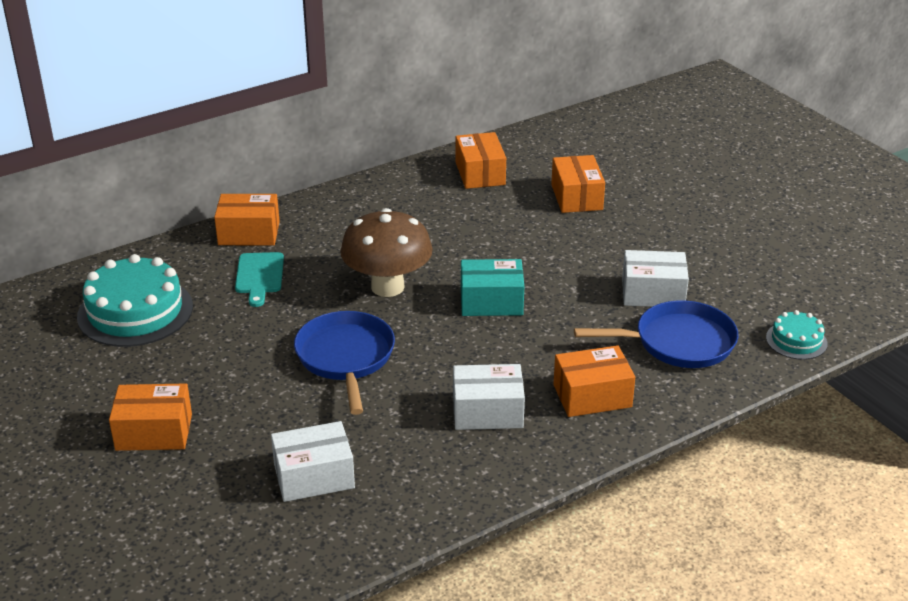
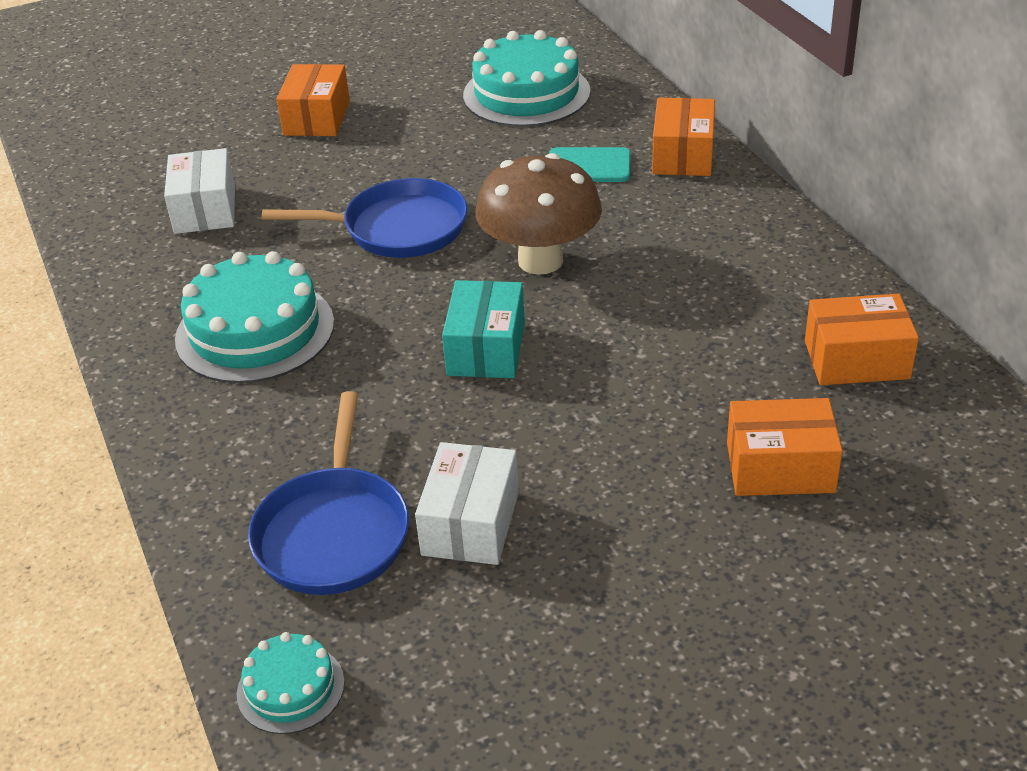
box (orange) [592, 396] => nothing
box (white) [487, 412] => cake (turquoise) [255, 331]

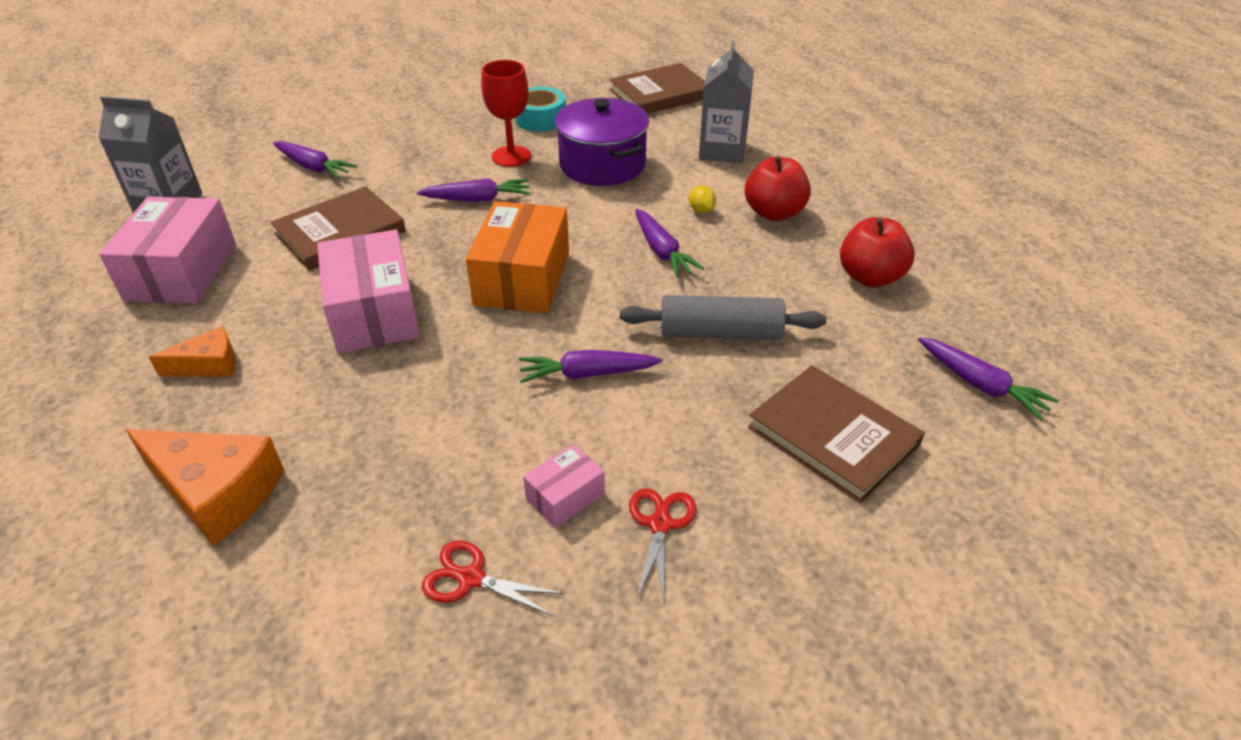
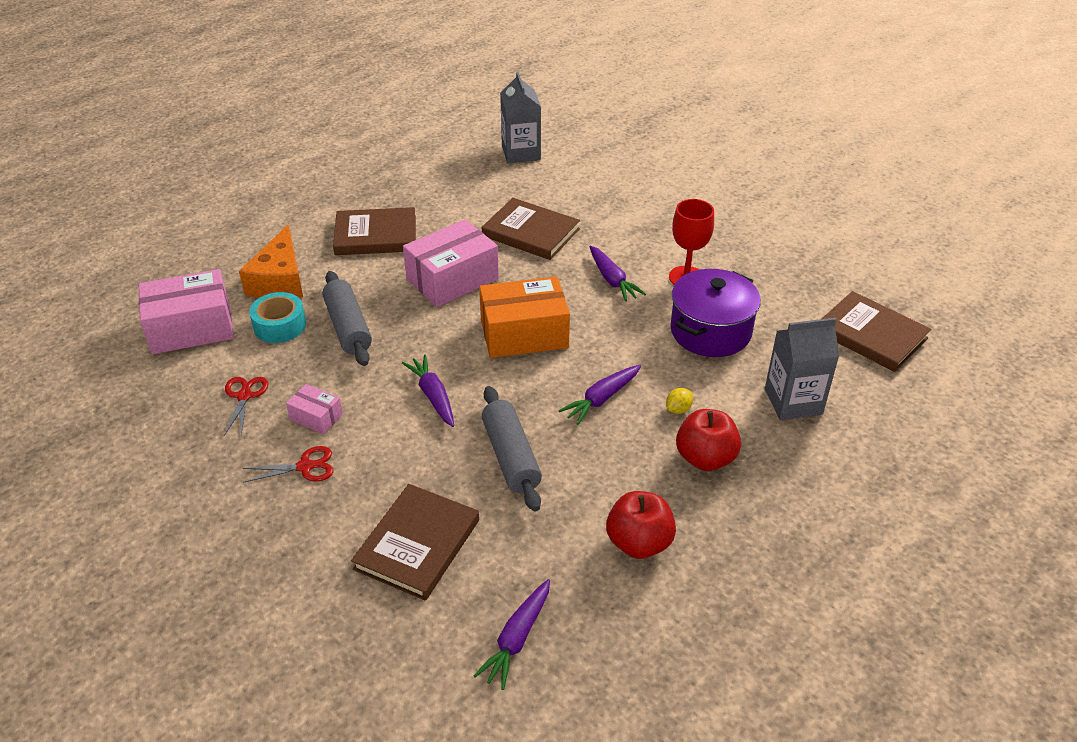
carrot (purple) [313, 167] => nothing
nothing => rolling pin (grey) [348, 327]
box (pink) [181, 272] => box (pink) [191, 328], move
tape (turquoise) [540, 119] => tape (turquoise) [280, 325], move
cheese (orange) [208, 365] => book (brown) [376, 235]

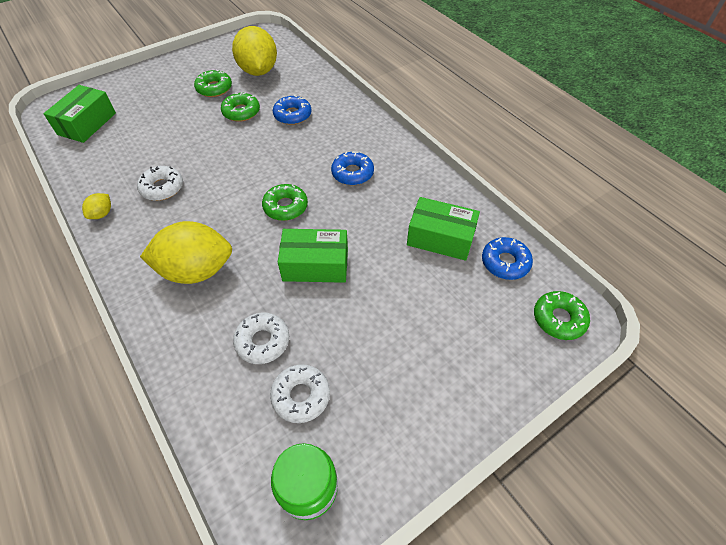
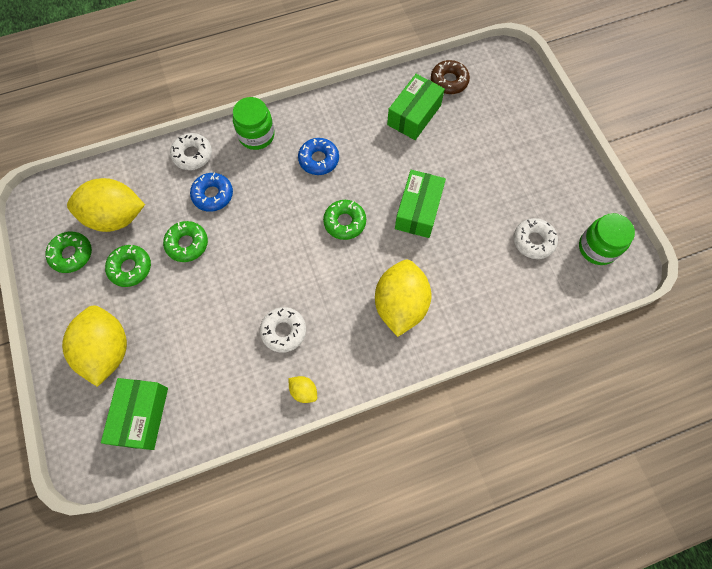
nothing => lemon (yellow) [107, 350]
nothing => jar (green) [256, 135]
donut (white) [262, 341] => donut (white) [192, 155], move
donut (green) [558, 319] => donut (green) [72, 254], move
donut (blue) [505, 262] => donut (brown) [449, 81]
box (green) [87, 124] => box (green) [141, 416], 60 degrees clockwise

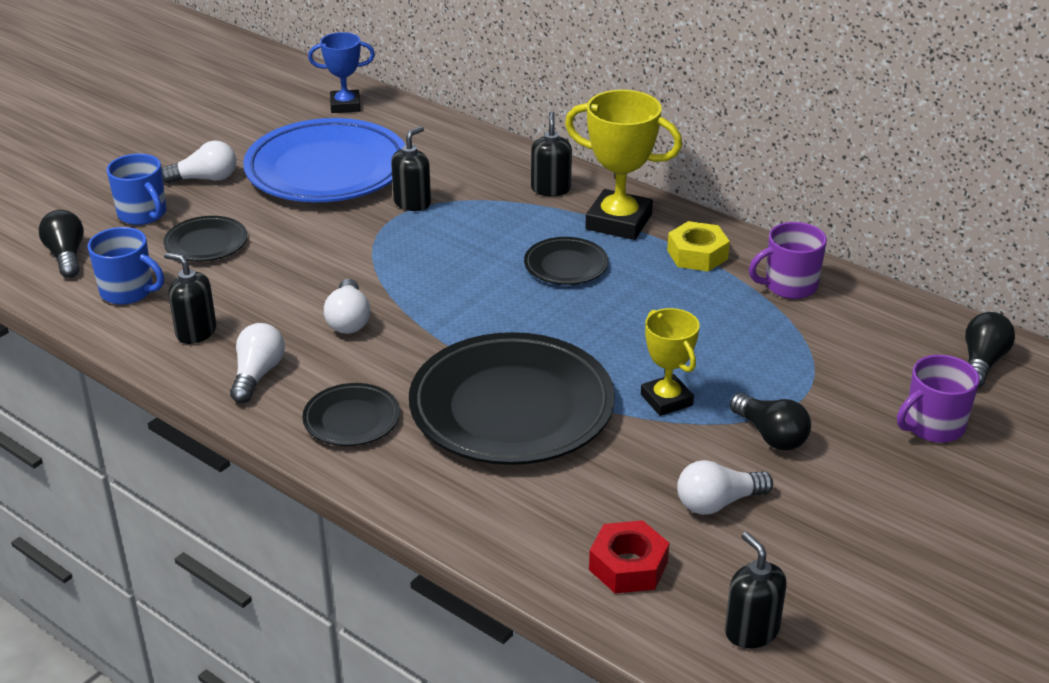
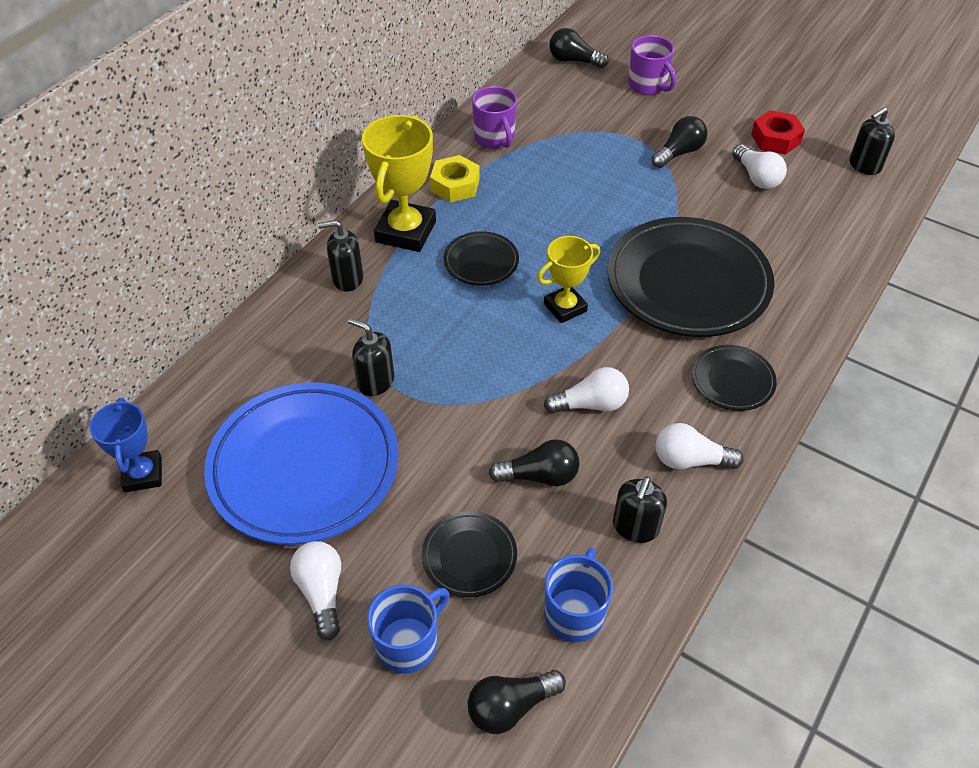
nothing => light bulb (black) [540, 476]
nut (red) [628, 566] => nut (red) [775, 139], move
trophy (yellow) [666, 400] => trophy (yellow) [565, 307], move

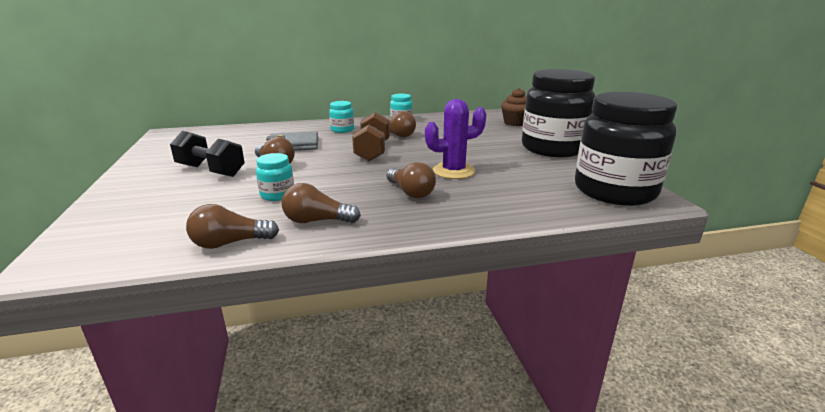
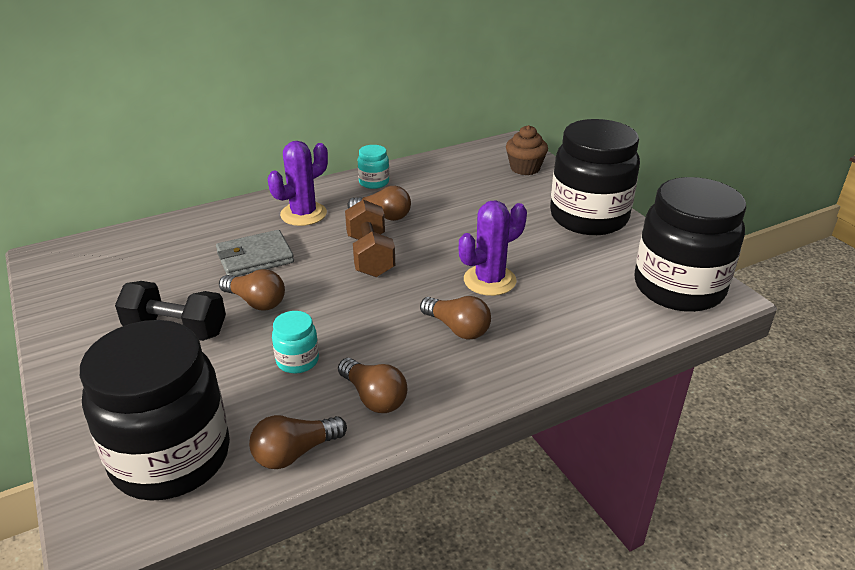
nothing => jar (black) [171, 457]
jar (turquoise) [342, 130] => cactus (purple) [303, 214]
light bulb (brown) [317, 221] => light bulb (brown) [374, 397], 120 degrees counterclockwise

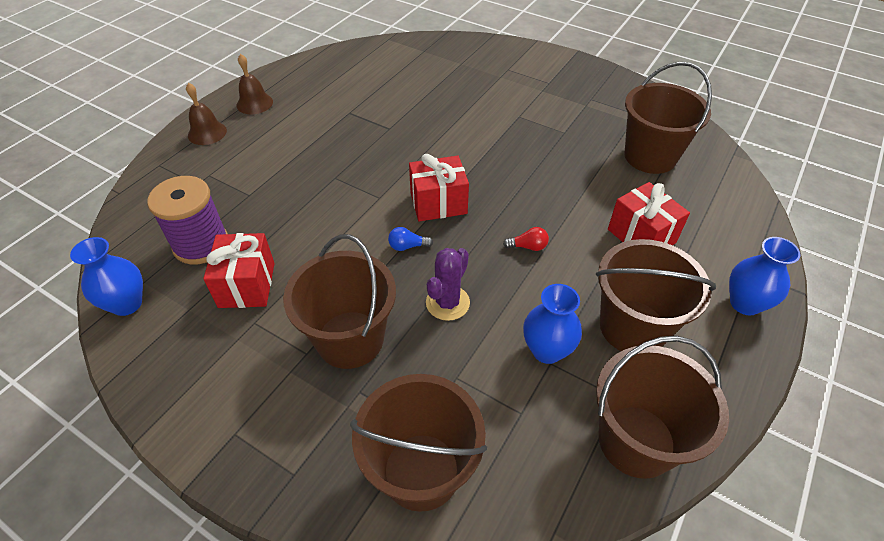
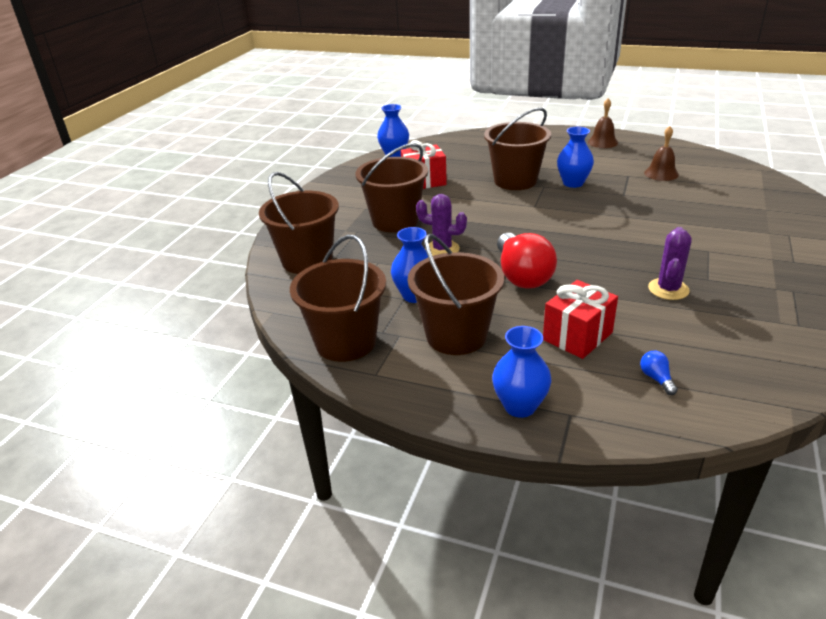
spool (purple) [201, 244] => nothing
gift (red) [438, 203] => nothing
nothing => vase (blue) [573, 183]
nothing => cactus (purple) [668, 289]
bell (brown) [207, 133] => bell (brown) [661, 173], move
light bulb (blue) [407, 246] => light bulb (blue) [656, 379], move
bucket (brown) [650, 156] => bucket (brown) [515, 181], move
light bulb (red) [528, 246] => light bulb (red) [522, 276], x2.46

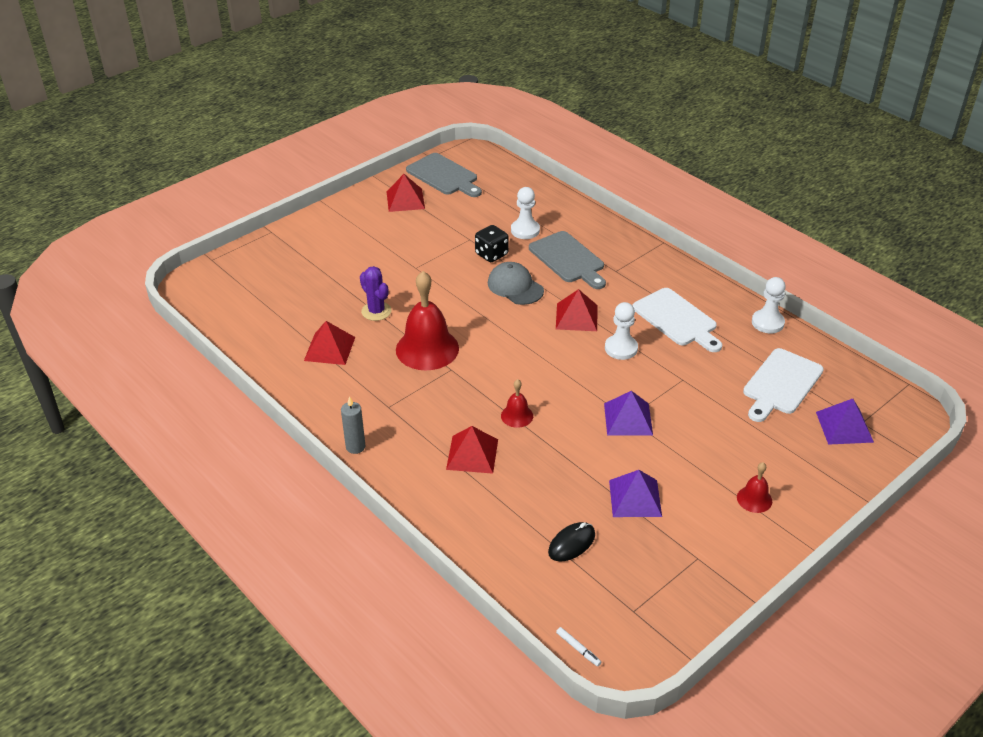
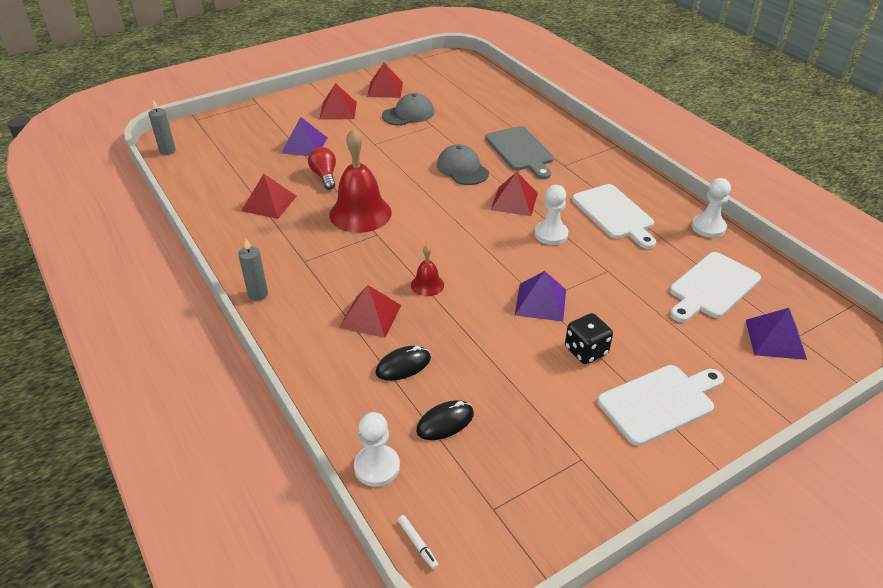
cutting board (grey) [444, 176] => nothing
nothing => candle (grey) [167, 150]
nothing => pyramid (red) [338, 110]
nothing => mouse (black) [403, 365]
nothing => cap (grey) [408, 114]
dice (black) [491, 254] => dice (black) [586, 351], move
pawn (white) [525, 230] => pawn (white) [377, 467], move
pyramid (purple) [635, 498] => pyramid (purple) [304, 145], move
cactus (purple) [376, 311] => light bulb (red) [324, 176]
bell (red) [754, 499] => cutting board (white) [659, 402]

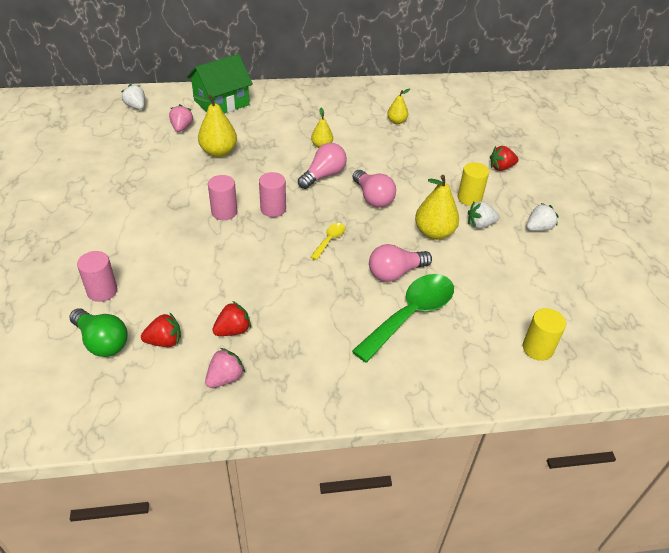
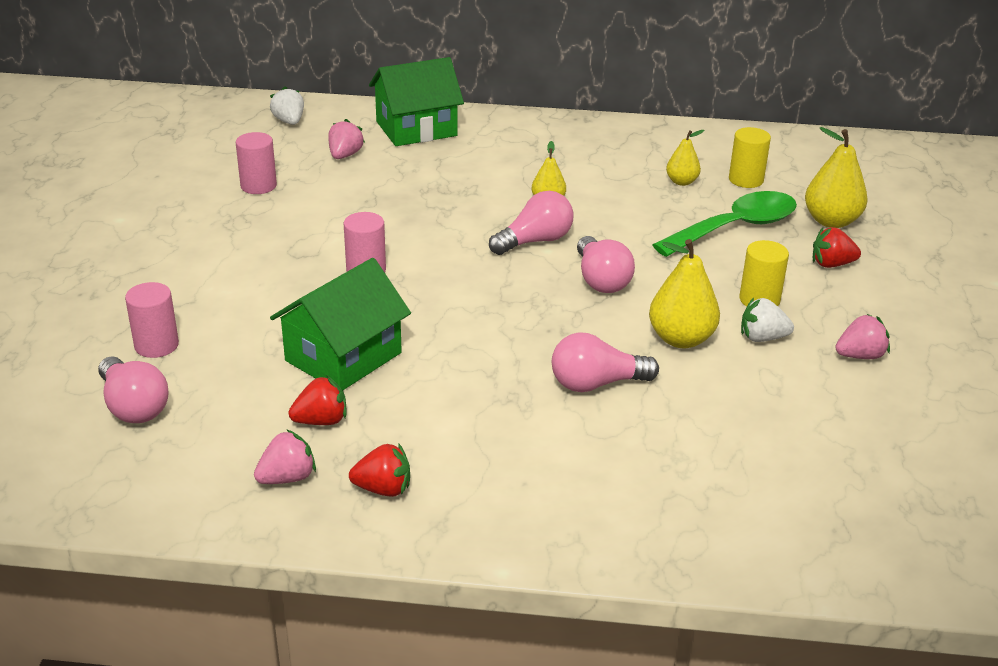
spoon (yellow) [330, 240] => nothing
nothing => house (green) [343, 357]
strawberry (red) [164, 341] => strawberry (red) [383, 489], move
pear (yellow) [219, 152] => pear (yellow) [831, 221], move
cylinder (pink) [273, 209] => cylinder (pink) [258, 186], move
spoon (green) [411, 314] => spoon (green) [736, 228], move
cylinder (yellow) [537, 348] => cylinder (yellow) [746, 180], move
light bulb (green) [102, 342] => light bulb (pink) [133, 406]
strawberry (white) [538, 228] => strawberry (pink) [860, 356]

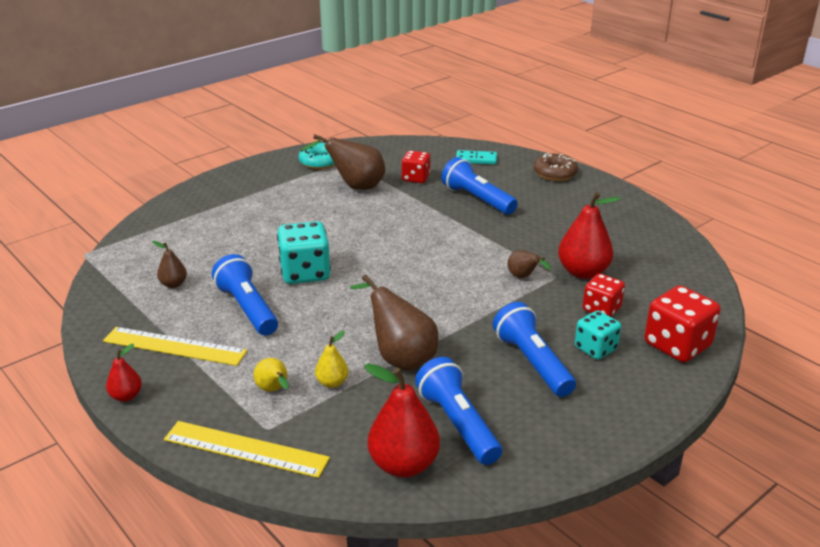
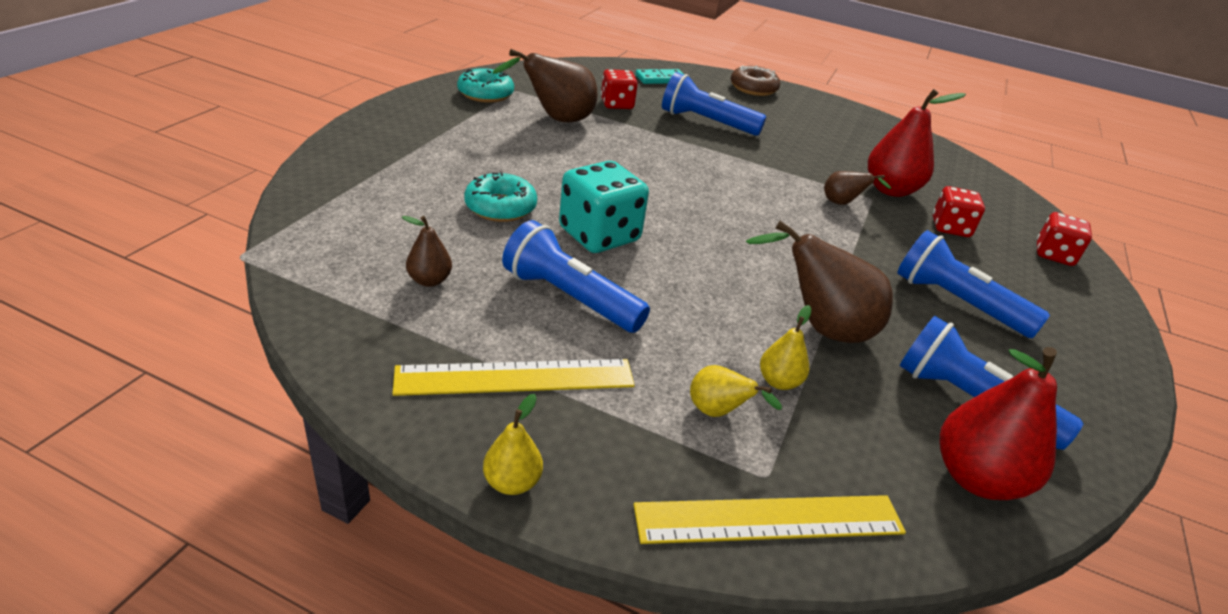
dice (turquoise) [595, 348] => nothing
nothing => donut (turquoise) [500, 207]
pear (red) [126, 396] => pear (yellow) [512, 482]
dice (red) [677, 345] => dice (red) [1054, 255], x0.63

